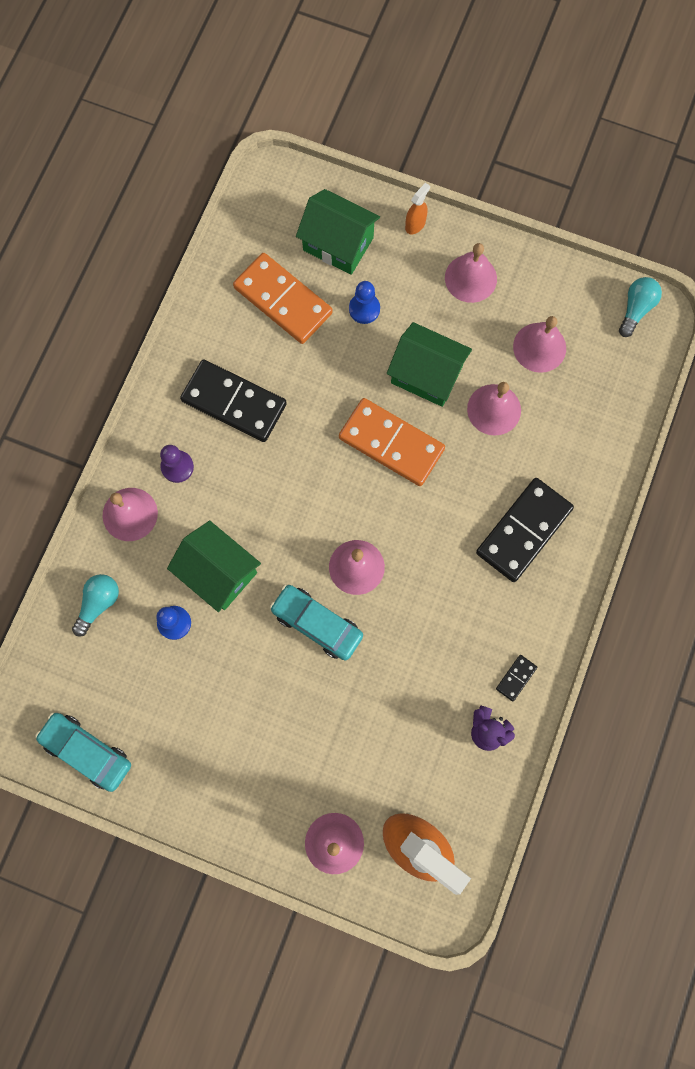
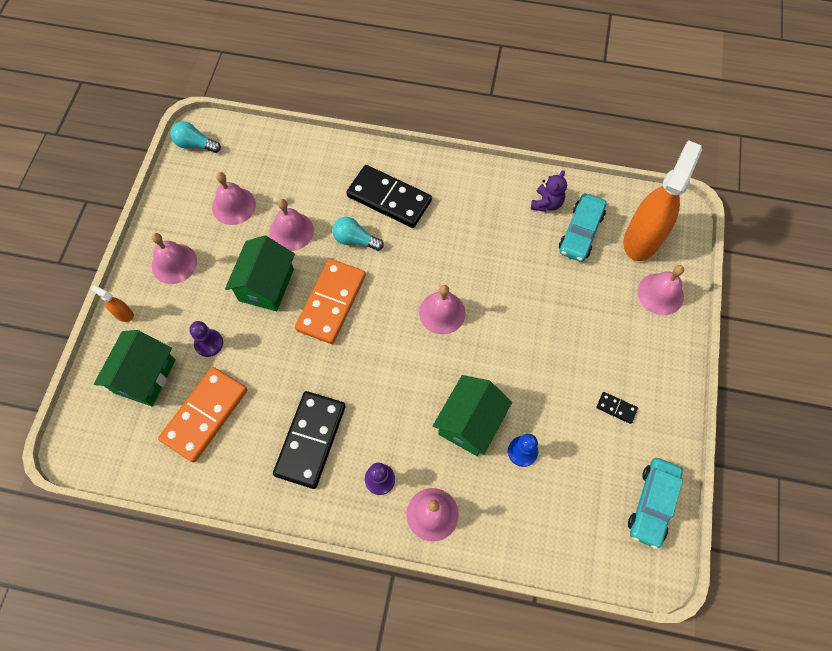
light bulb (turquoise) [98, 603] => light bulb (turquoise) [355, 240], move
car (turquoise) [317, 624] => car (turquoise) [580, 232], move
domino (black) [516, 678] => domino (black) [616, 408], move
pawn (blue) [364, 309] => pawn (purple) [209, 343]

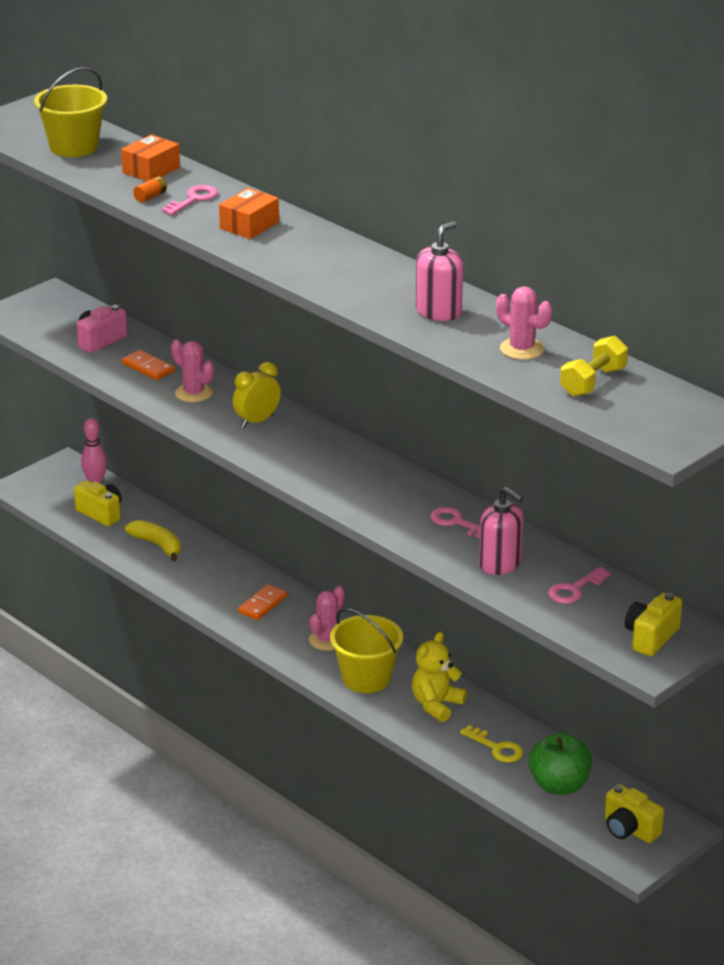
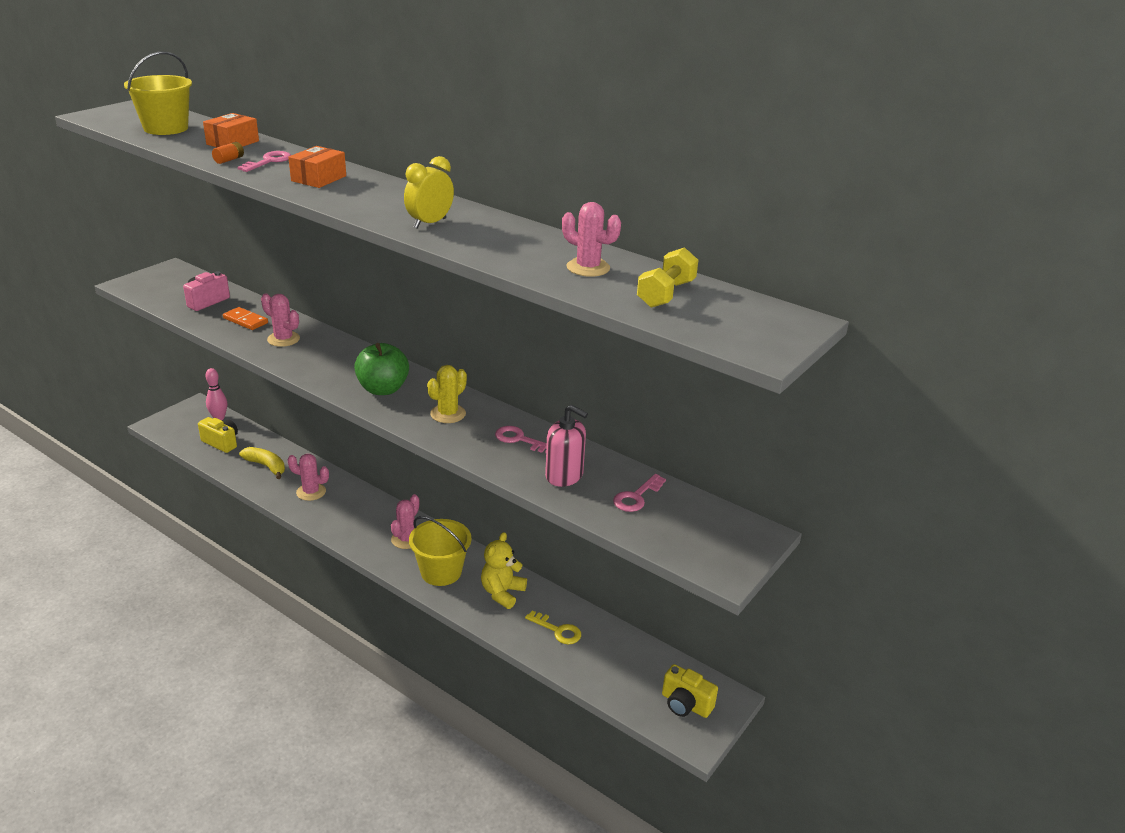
domino (orange) [262, 604] => nothing
soap dispenser (pink) [438, 312] => nothing
camera (yellow) [651, 637] => nothing
nothing => cactus (pink) [311, 492]
nothing => cactus (yellow) [448, 414]
clock (yellow) [257, 421] => clock (yellow) [430, 223], move
apple (green) [559, 785] => apple (green) [383, 389], move

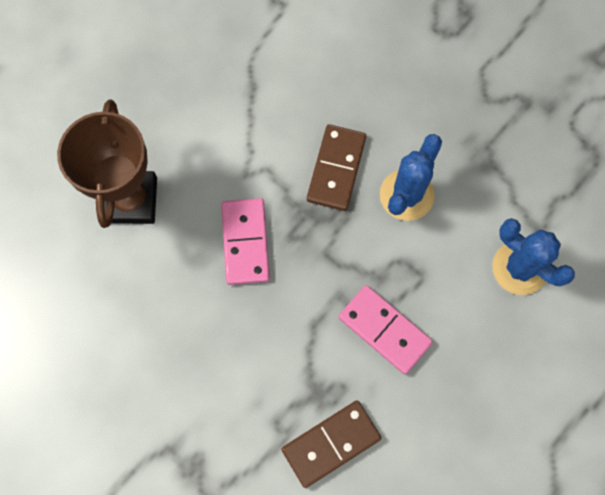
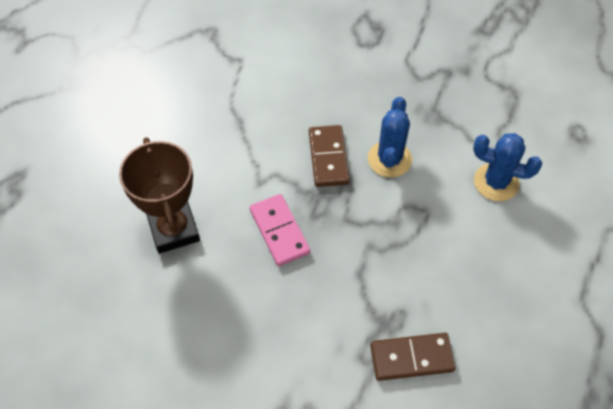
domino (pink) [384, 330] => nothing
domino (brown) [331, 443] => domino (brown) [411, 358], 45 degrees clockwise

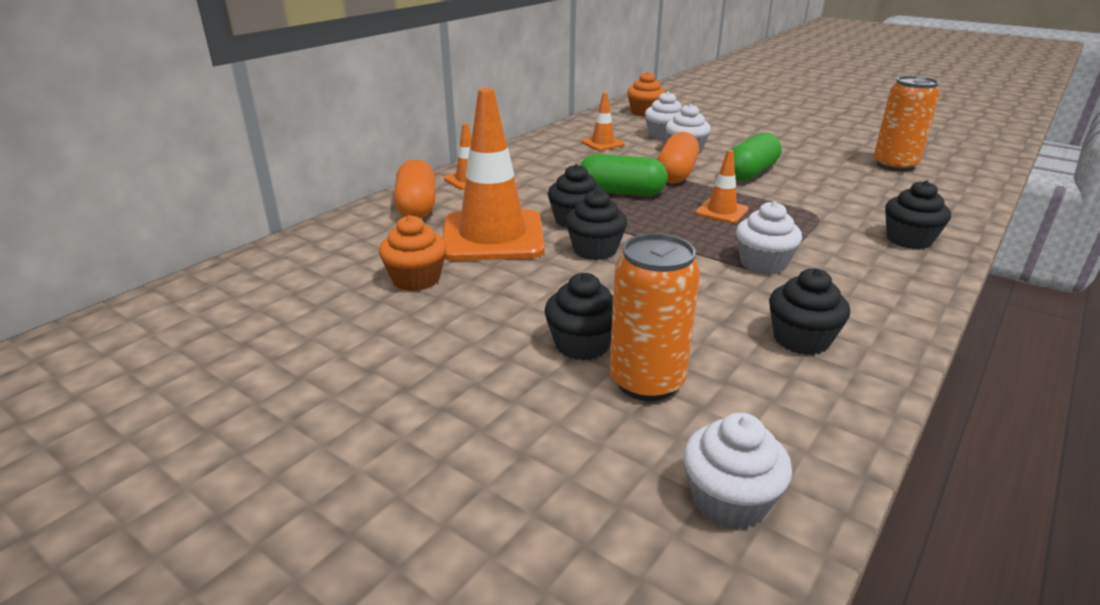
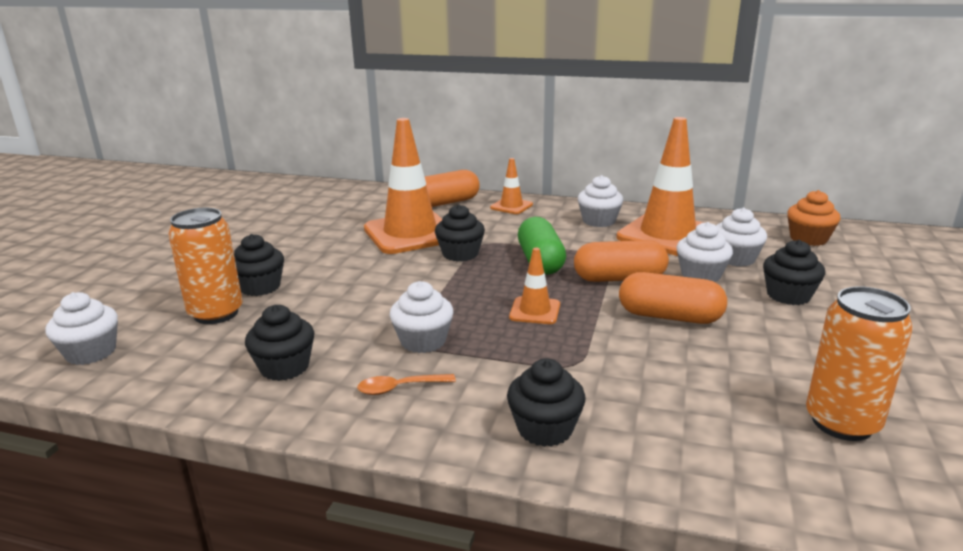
cupcake (orange) [416, 279] => nothing
nothing => spoon (orange) [399, 388]
nothing => cupcake (white) [599, 221]
cupcake (black) [595, 250] => cupcake (black) [788, 295], move
capsule (green) [750, 173] => capsule (orange) [669, 317]
traffic cone (orange) [602, 143] => traffic cone (orange) [667, 235], x2.13

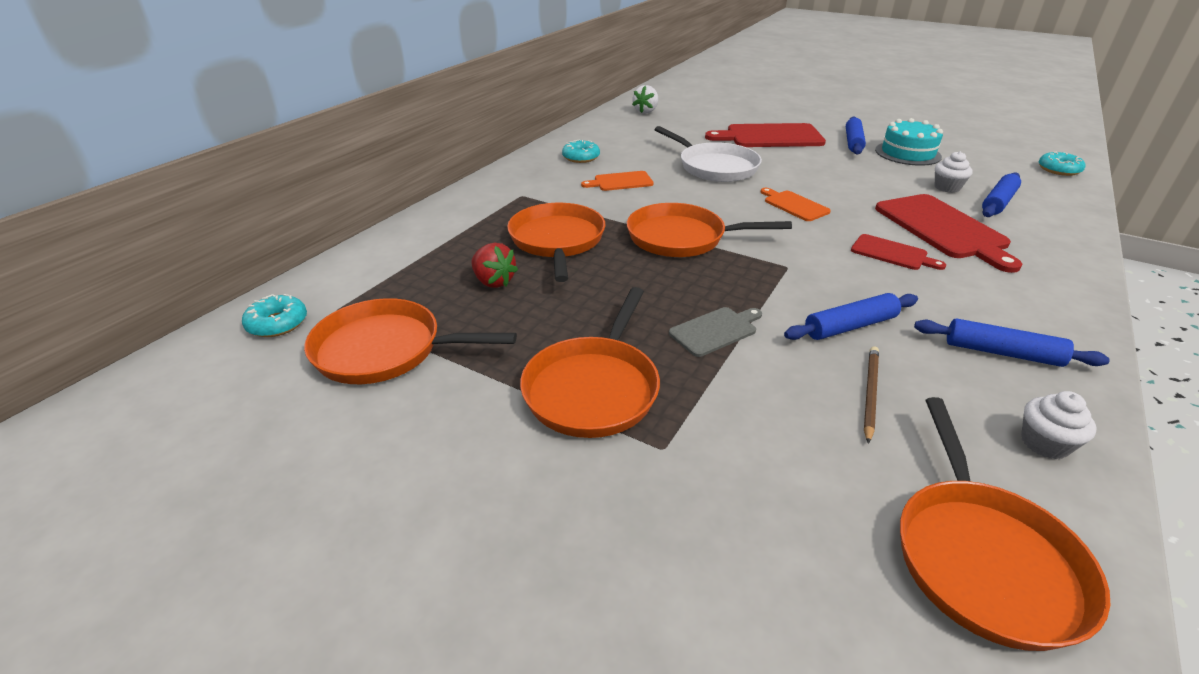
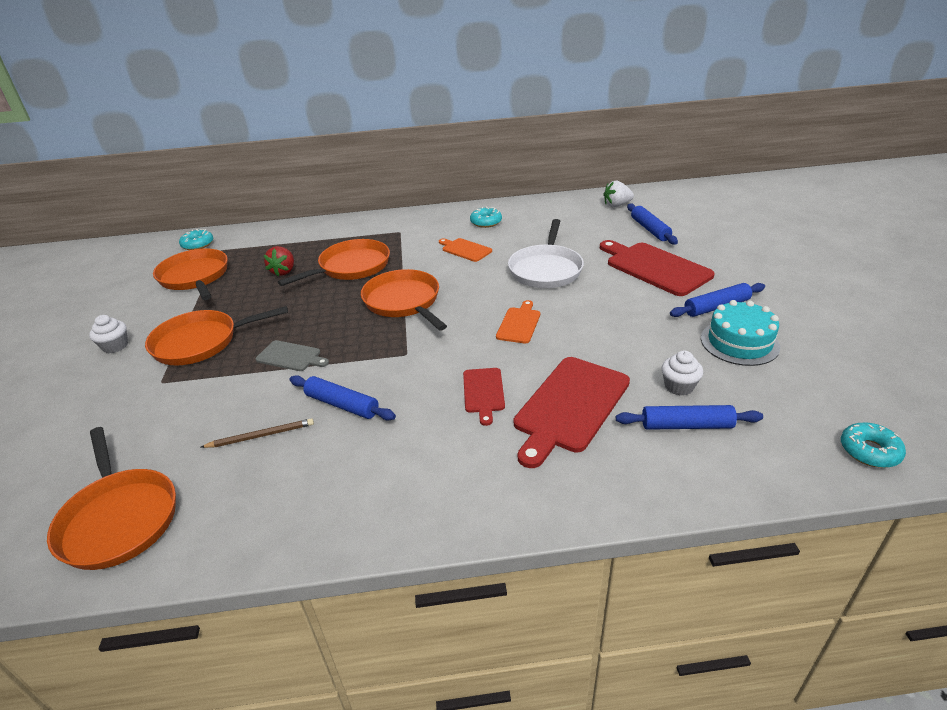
rolling pin (blue) [1002, 352] => rolling pin (blue) [650, 229], move
cupcake (white) [1044, 443] => cupcake (white) [115, 346], move
pan (orange) [983, 558] => pan (orange) [119, 519], 90 degrees counterclockwise

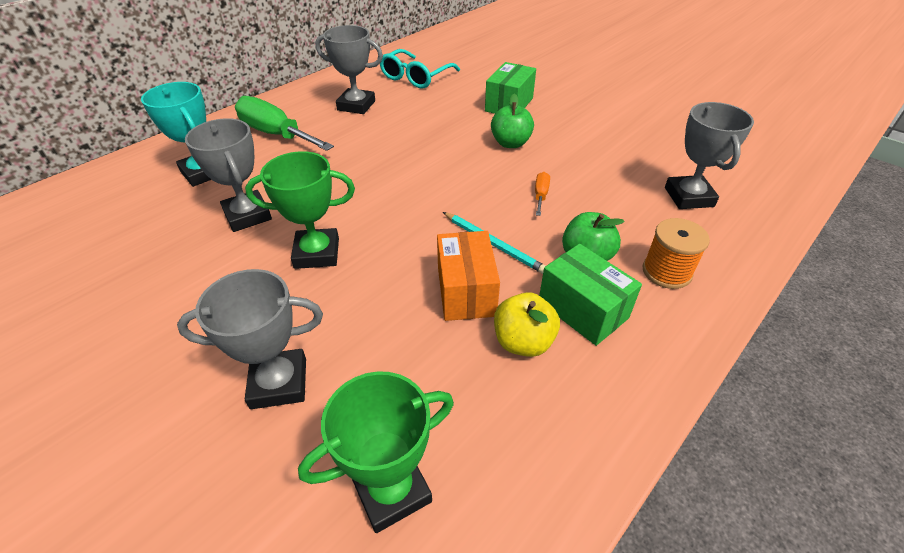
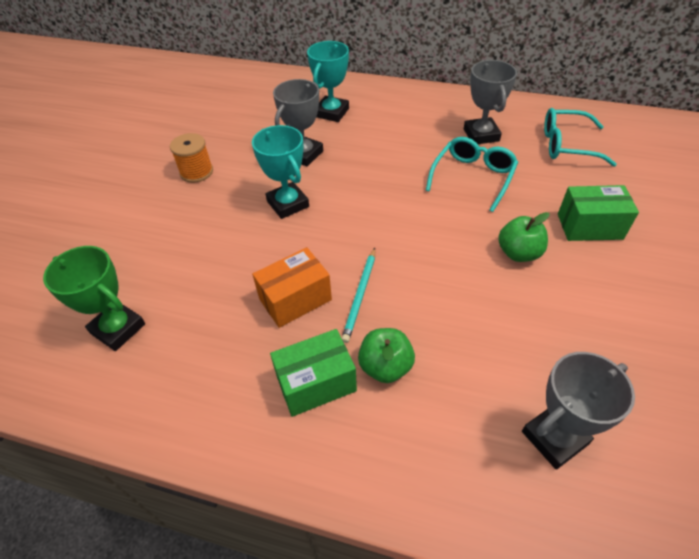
trophy (grey) [279, 383] => nothing
screwdriver (green) [276, 134] => nothing
apple (yellow) [523, 342] => nothing
screwdriver (orange) [540, 195] => nothing
nothing => glasses (turquoise) [473, 177]
spool (orange) [666, 272] => spool (orange) [196, 172], move
trophy (green) [317, 253] => trophy (turquoise) [288, 204]
box (green) [583, 310] => box (green) [316, 383], 45 degrees clockwise

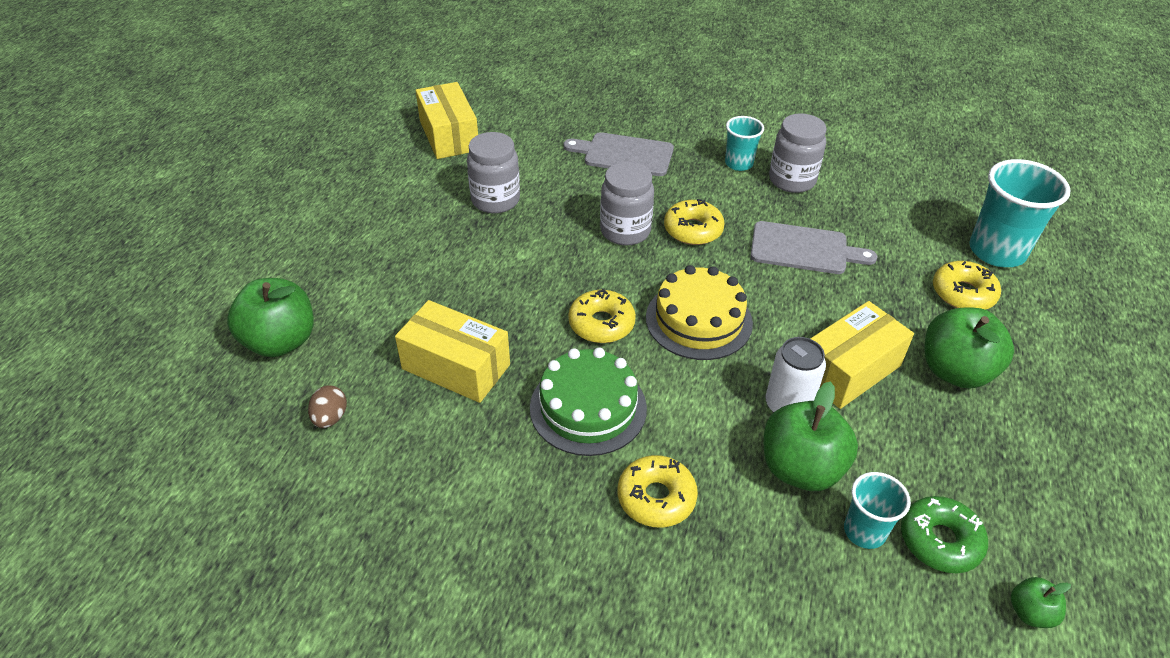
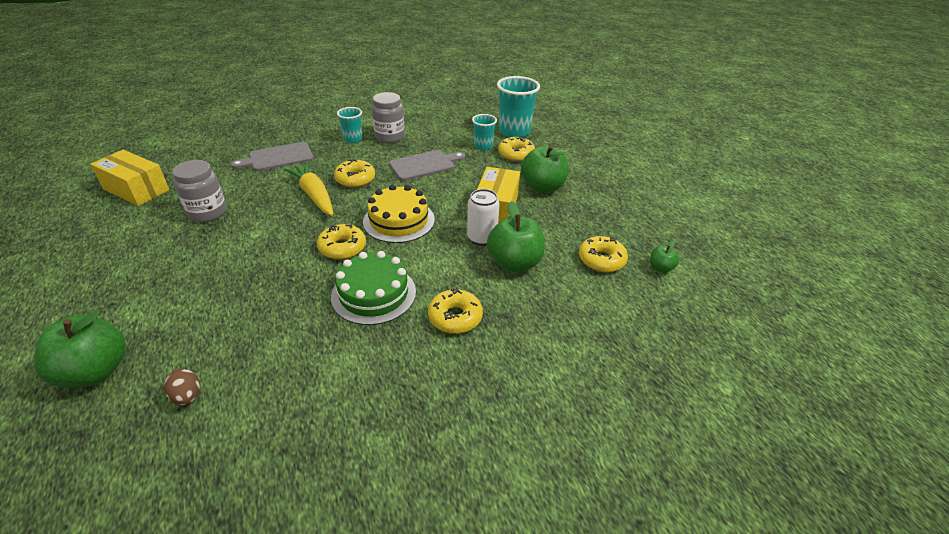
box (yellow) [456, 367] => nothing
cup (turquoise) [864, 531] => cup (turquoise) [483, 146], move
jar (grey) [625, 231] => carrot (yellow) [314, 195]
donut (green) [940, 541] => donut (yellow) [601, 260]

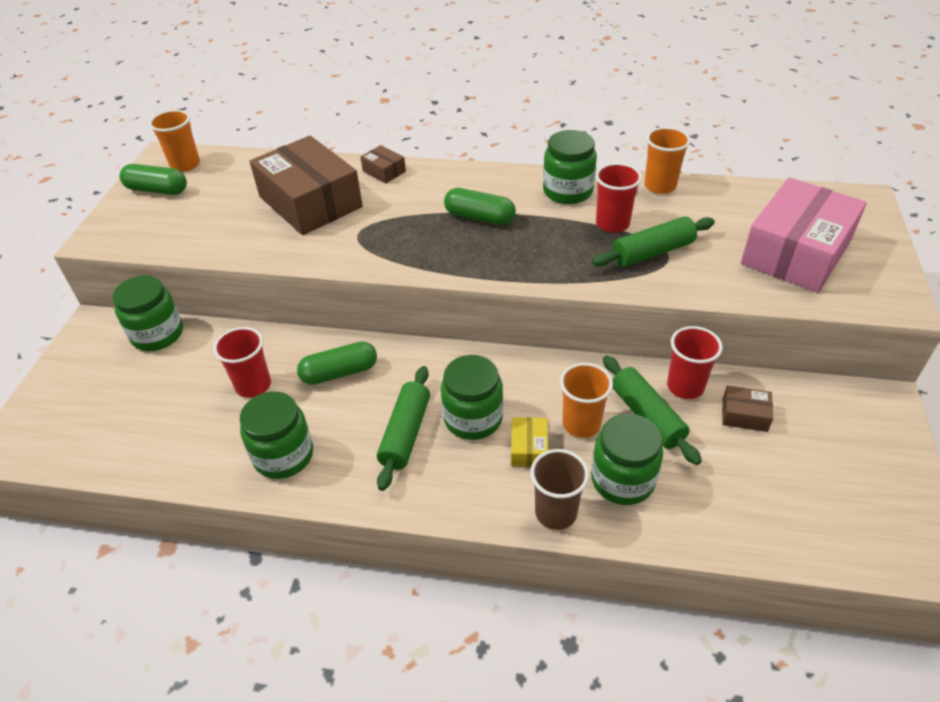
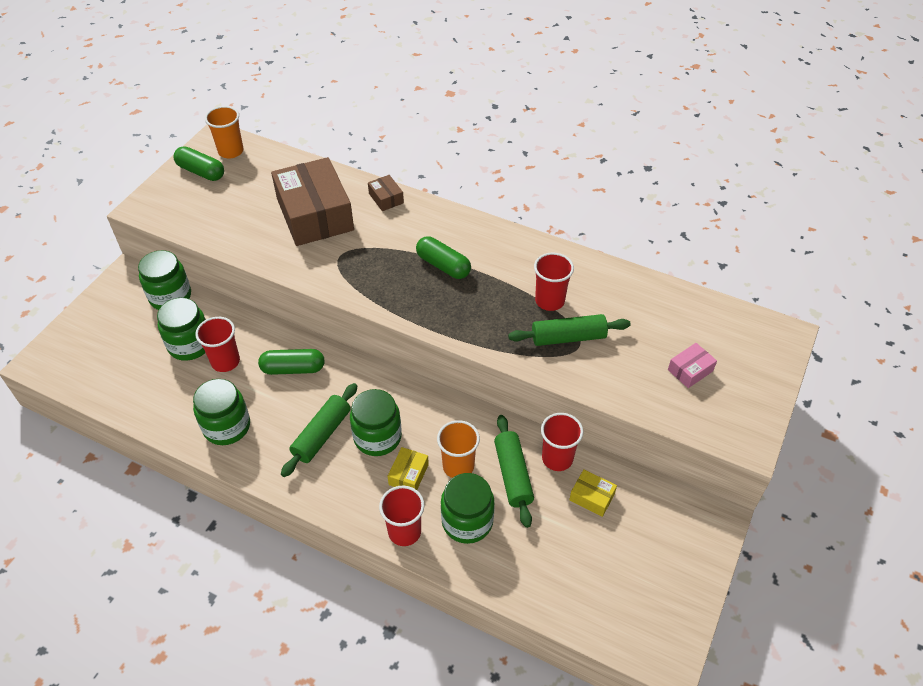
cup (orange) [660, 186] => nothing
jar (green) [567, 191] => jar (green) [190, 344], move
cup (brown) [556, 512] => cup (red) [404, 532]
box (brown) [744, 415] => box (yellow) [592, 497]
box (pink) [796, 252] => box (pink) [690, 370], x0.42

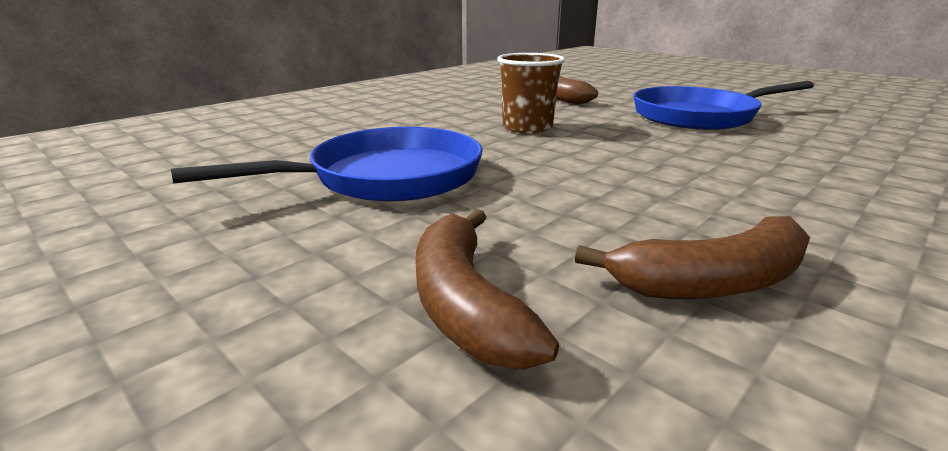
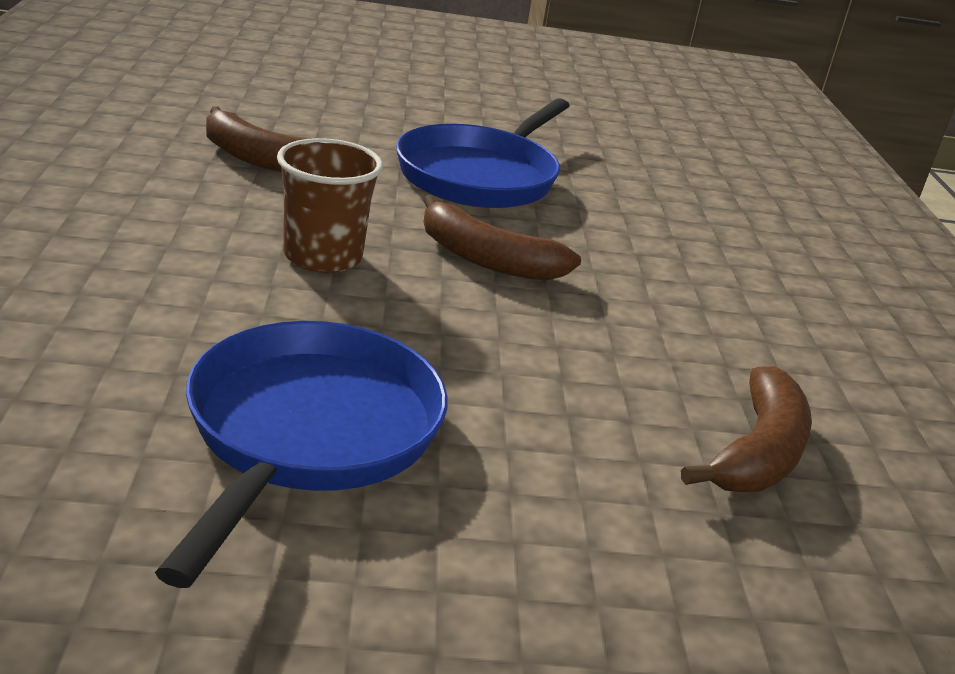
banana (brown) [465, 304] => banana (brown) [487, 259], move

